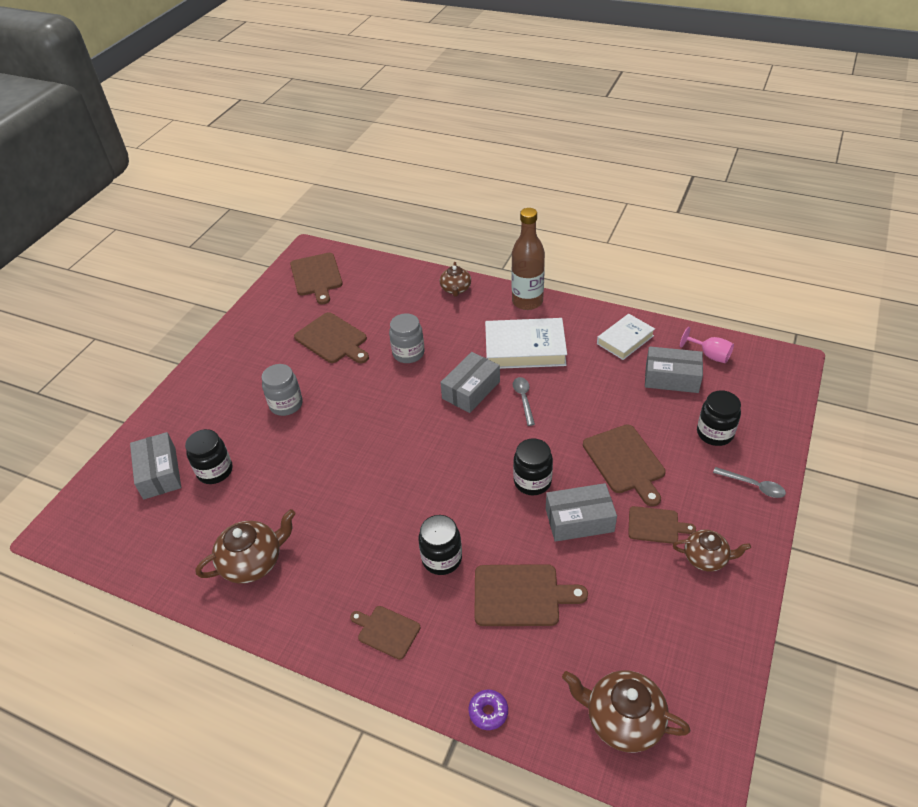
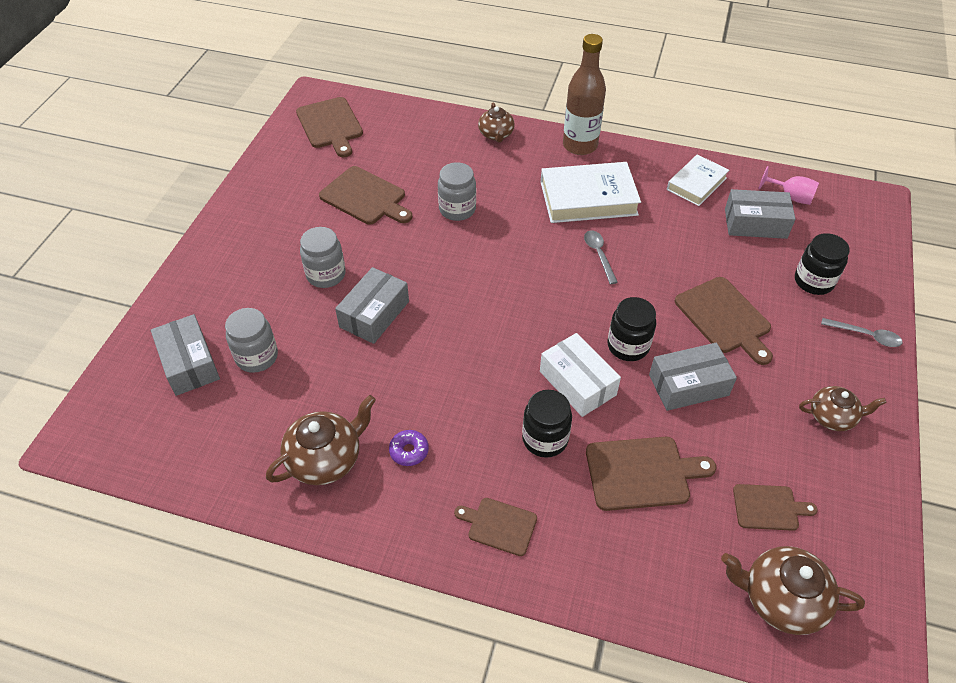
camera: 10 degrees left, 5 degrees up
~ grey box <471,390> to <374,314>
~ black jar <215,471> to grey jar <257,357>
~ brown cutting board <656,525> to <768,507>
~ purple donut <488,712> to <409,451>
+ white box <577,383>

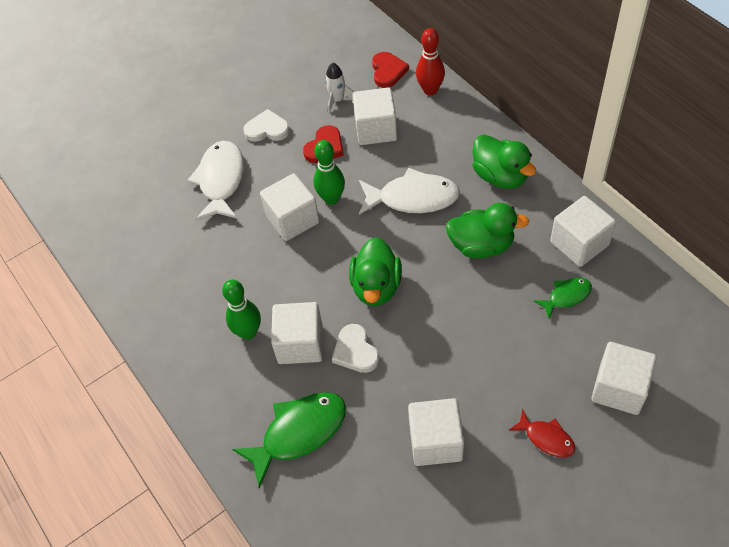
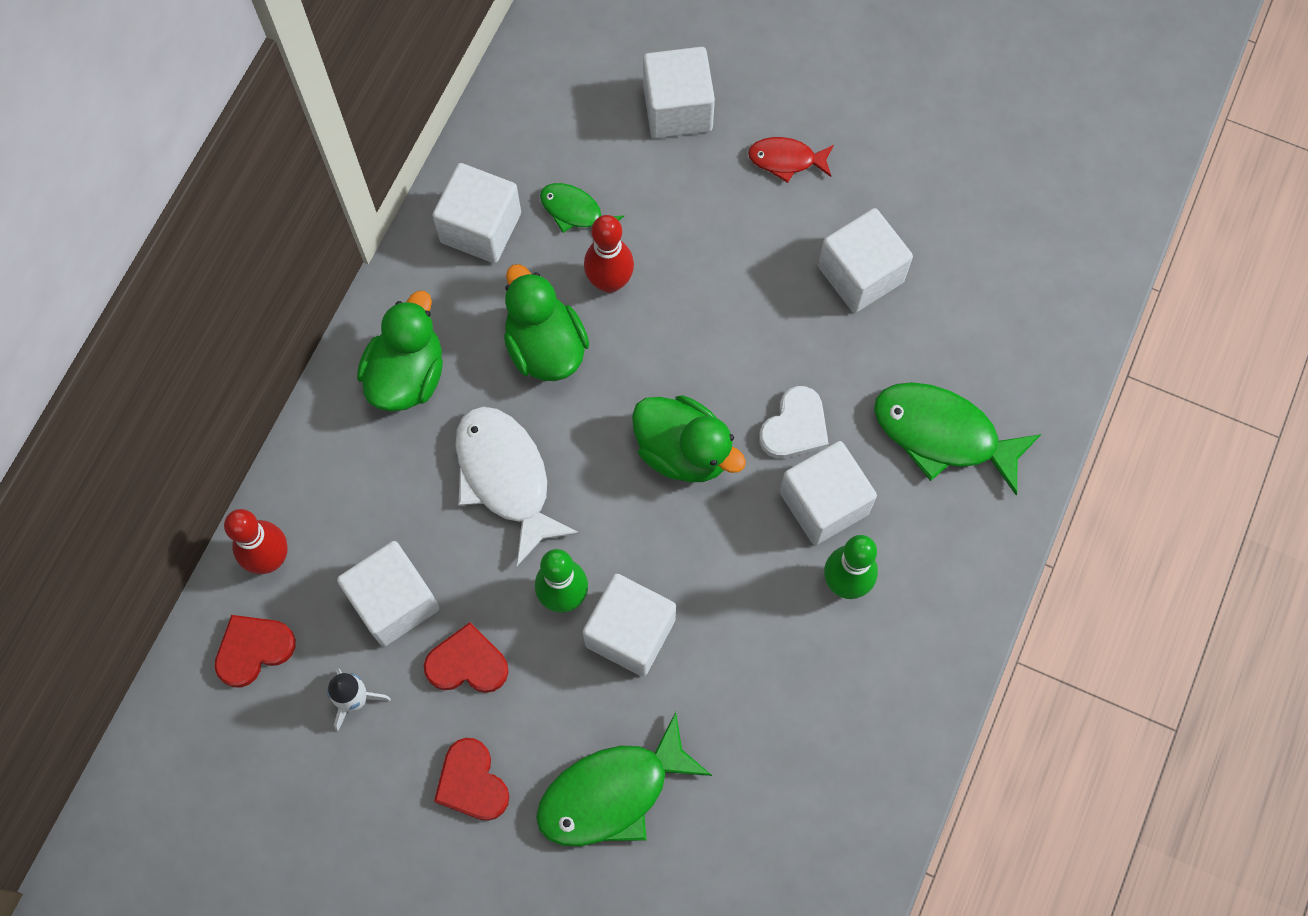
camera: 125 degrees left, 15 degrees up
~ white heart <267,129> to red heart <472,782>
~ white fish <221,180> to green fish <612,793>
~ green duck <376,287> = <683,451> 60 degrees clockwise
~ red fish <546,438> = <786,160> 90 degrees counterclockwise
+ red bowling pin <609,282>

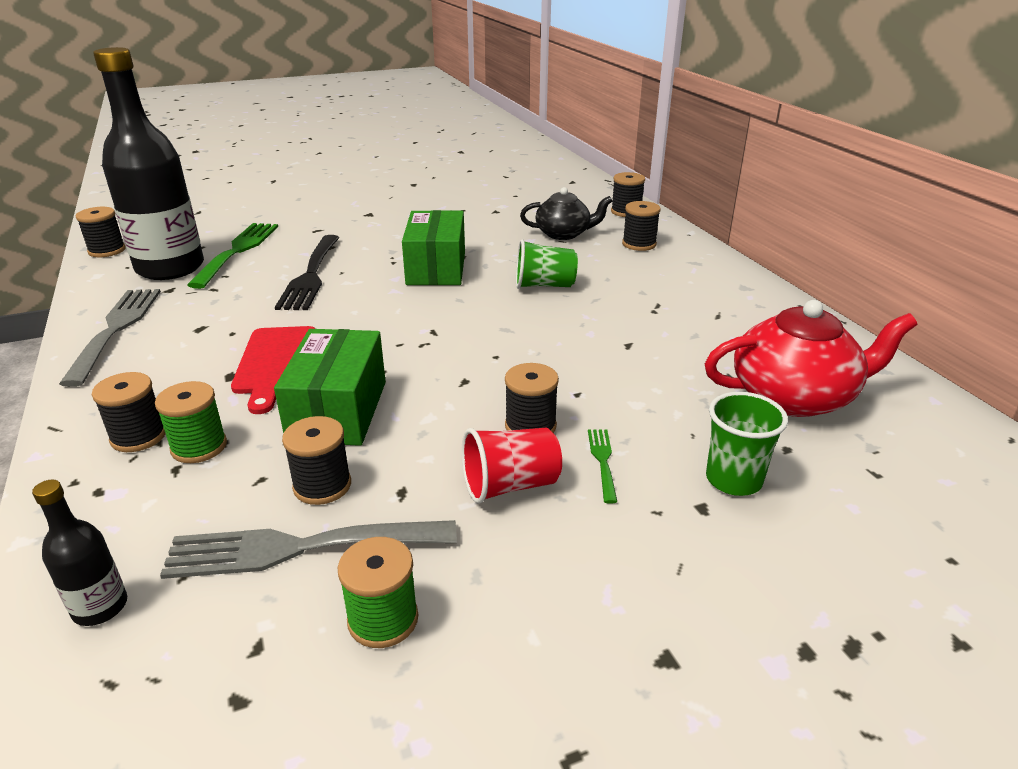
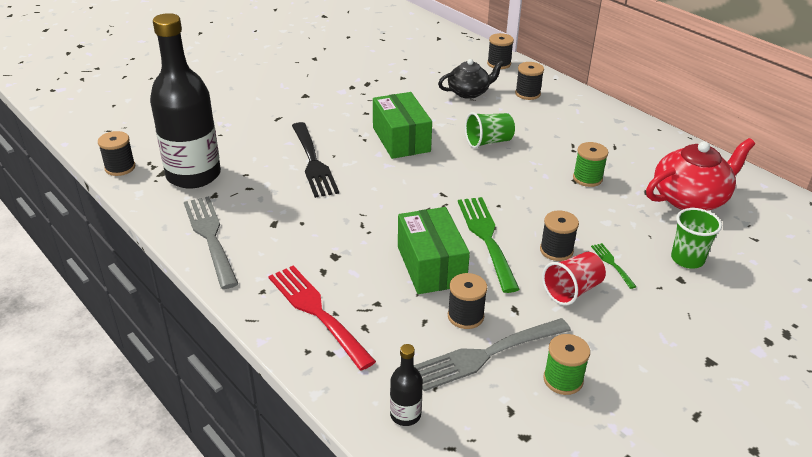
camera: 20 degrees left, 5 degrees up
~ green fork <238,251> to <487,238>
- red cutting board <276,363>
~ black spool <138,436> to red fork <317,312>
~ green spool <199,447> to <587,178>

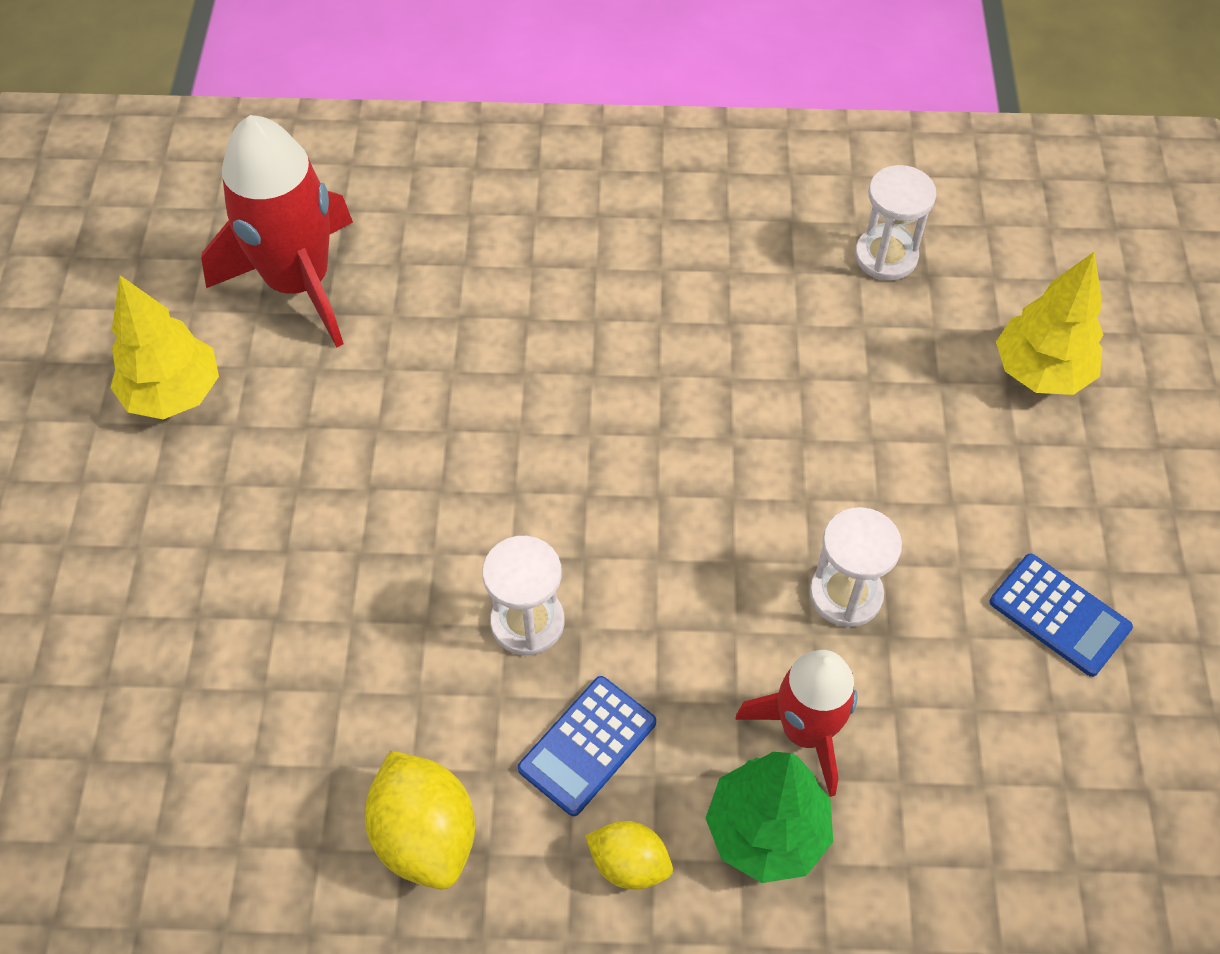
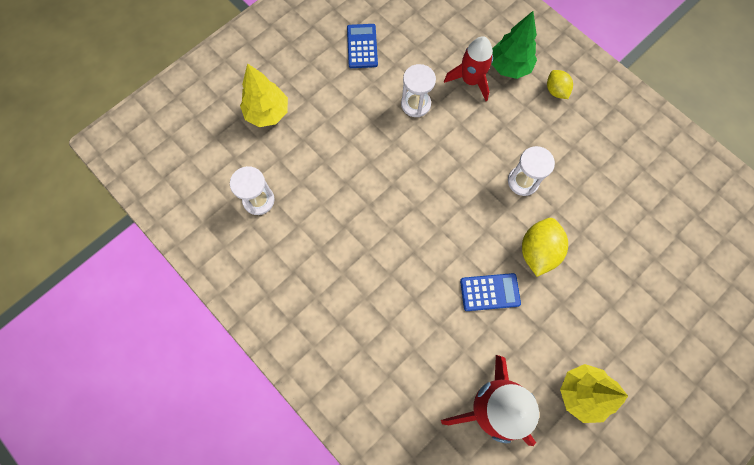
camera: 135 degrees left, 15 degrees up
~ blue calculator <587,746> to <489,292>
~ yellow lemon <425,835> to <538,251>

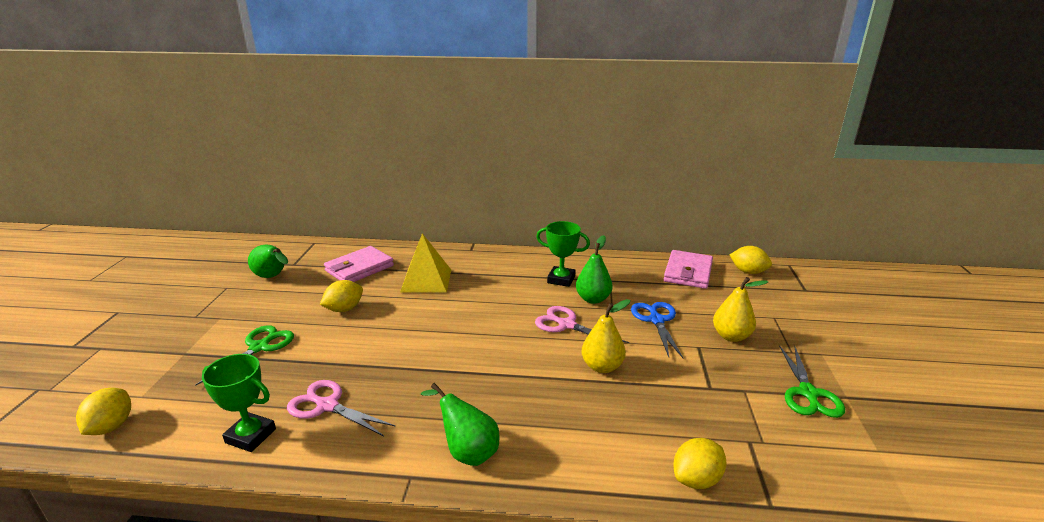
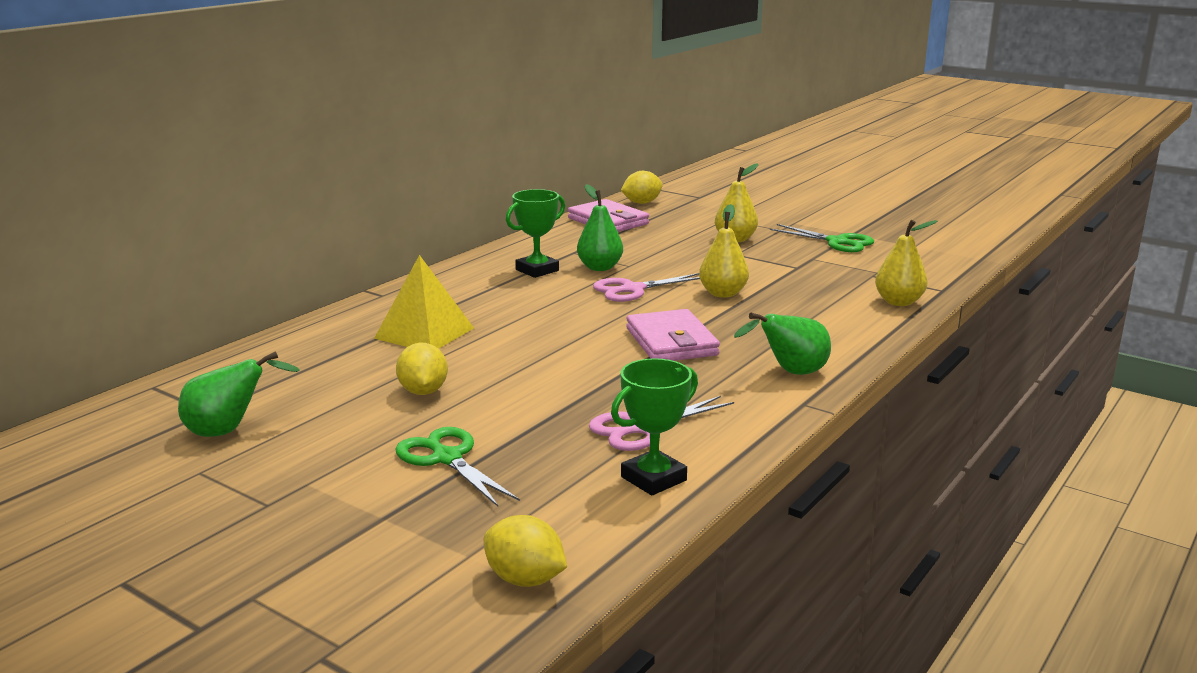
camera: 60 degrees left, 5 degrees down
~ pink wallet <359,268> to <671,342>
- blue scissors <656,320>
~ yellow lemon <696,479> to yellow pear <899,302>

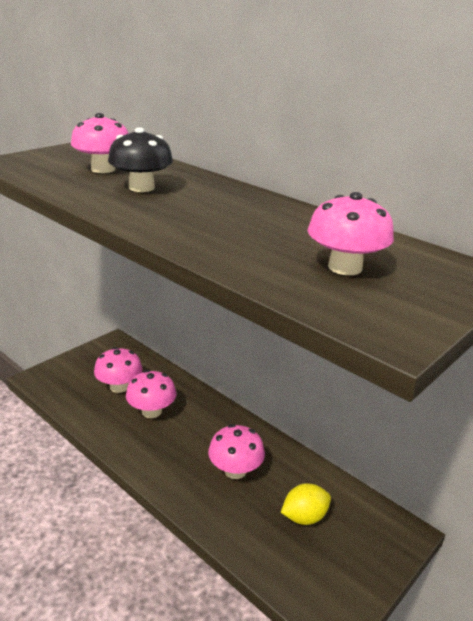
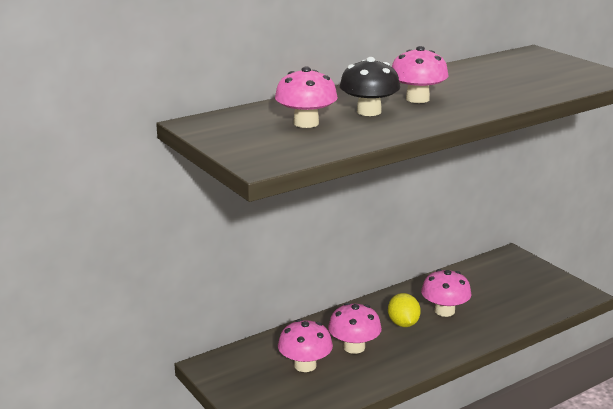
camera: 75 degrees left, 5 degrees down
~ pink mushroom <345,267> to <417,99>
~ yellow lemon <304,517> to <403,324>

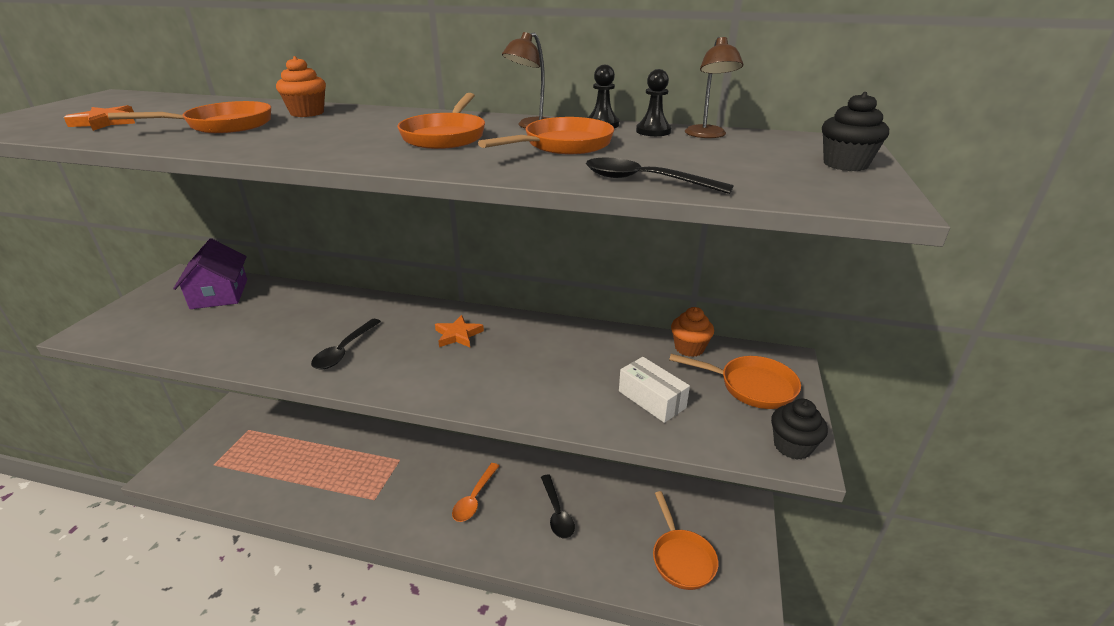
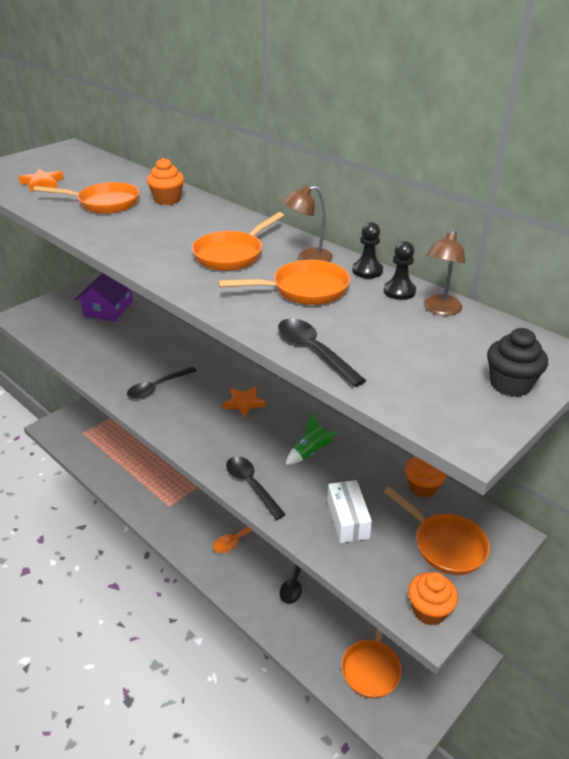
camera: 30 degrees right, 5 degrees up
~ black cupcake <792,446> to orange cupcake <429,610>
+ green rocket <311,452>
+ black spoon <251,485>

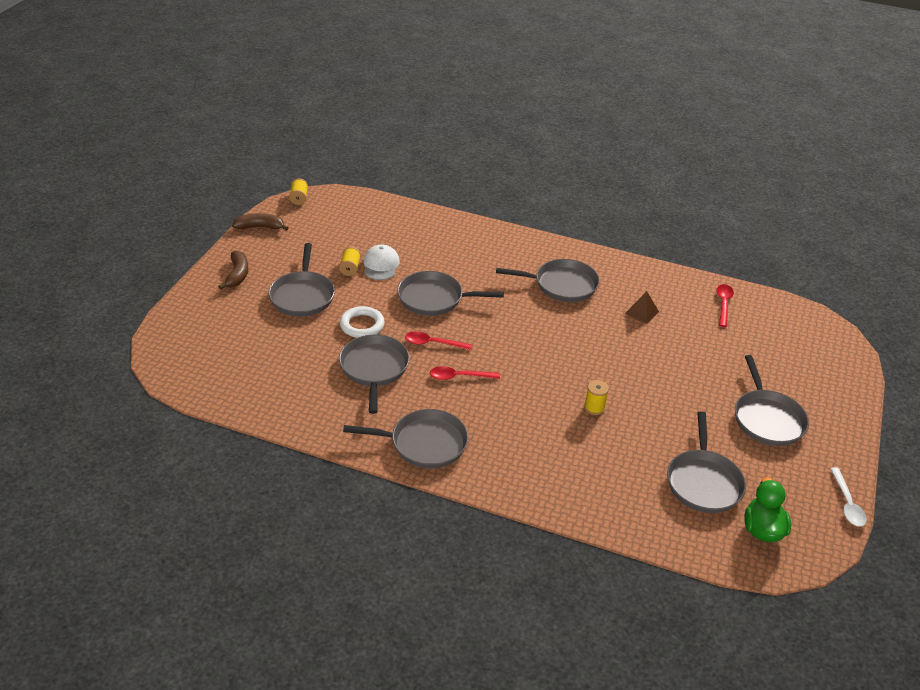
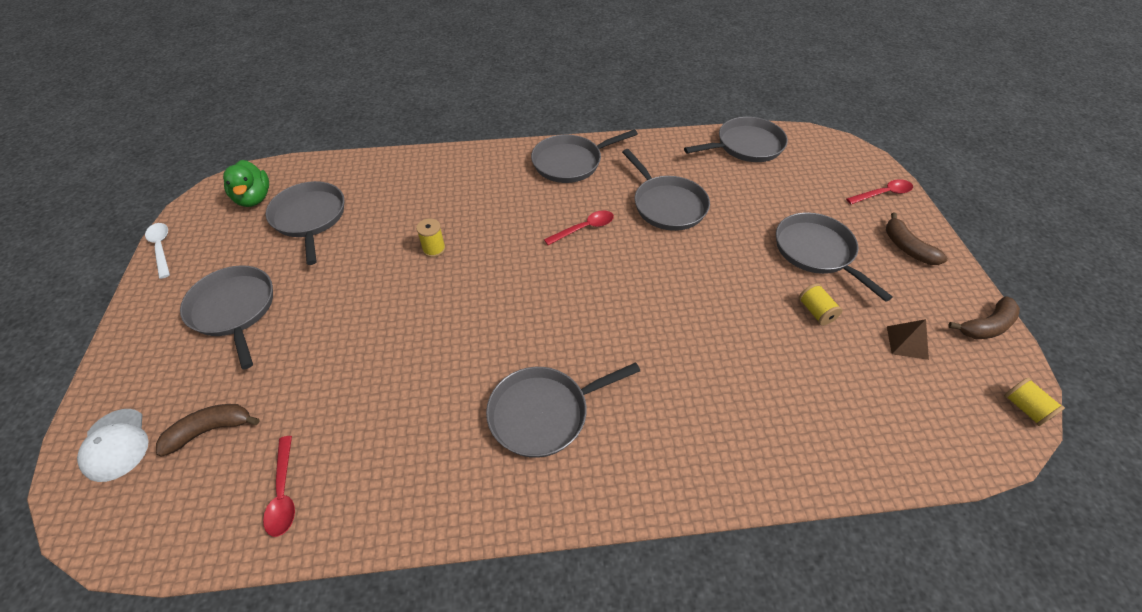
camera: 155 degrees right, 10 degrees up
~ white cap <381,265> to <115,445>
~ grey pan <434,298> to <746,146>
~ brown pyramid <642,312> to <907,342>
- white ring <362,325>
~ red spoon <433,343> to <883,194>
+ brown banana <210,430>

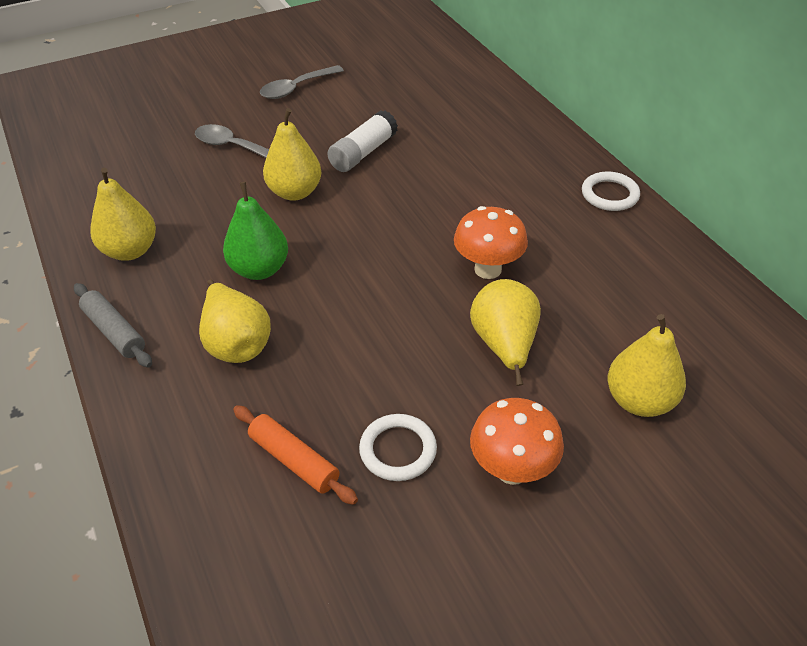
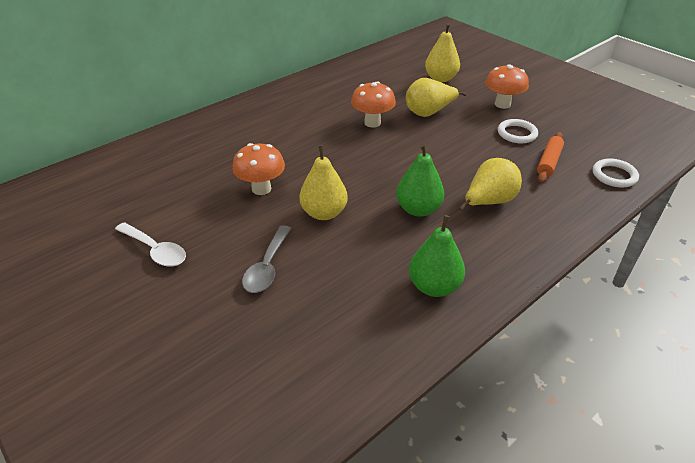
camera: 105 degrees left, 5 degrees down
~ grey spoon <296,88> to white spoon <155,250>
~ white glue stick <363,153> to orange mushroom <261,189>
~ yellow pear <130,251> to green pear <434,286>
~ white ring <609,194> to <614,175>
- grey rolling pin <114,331>

